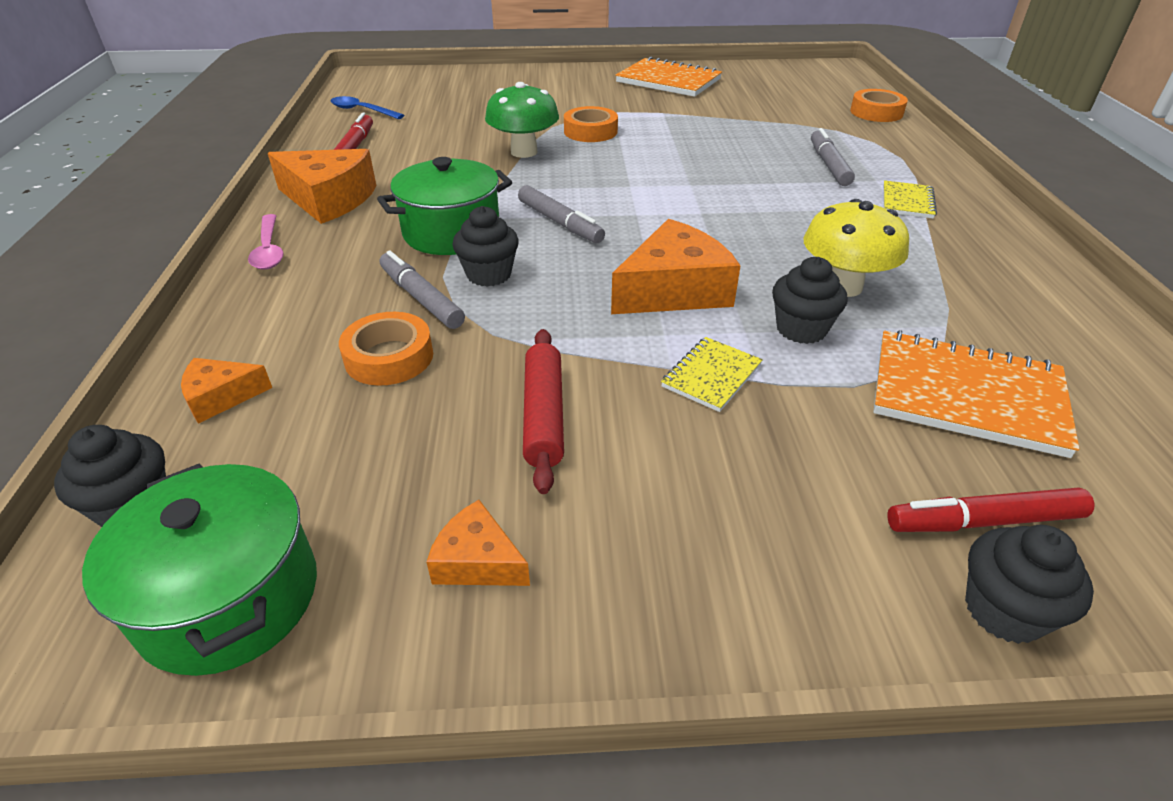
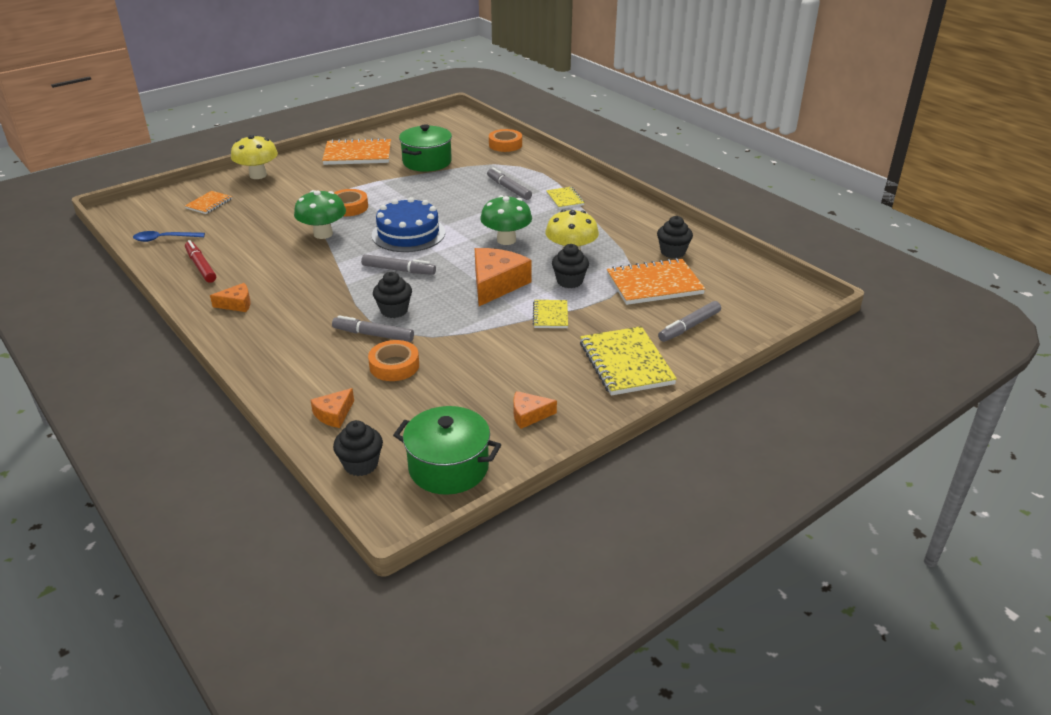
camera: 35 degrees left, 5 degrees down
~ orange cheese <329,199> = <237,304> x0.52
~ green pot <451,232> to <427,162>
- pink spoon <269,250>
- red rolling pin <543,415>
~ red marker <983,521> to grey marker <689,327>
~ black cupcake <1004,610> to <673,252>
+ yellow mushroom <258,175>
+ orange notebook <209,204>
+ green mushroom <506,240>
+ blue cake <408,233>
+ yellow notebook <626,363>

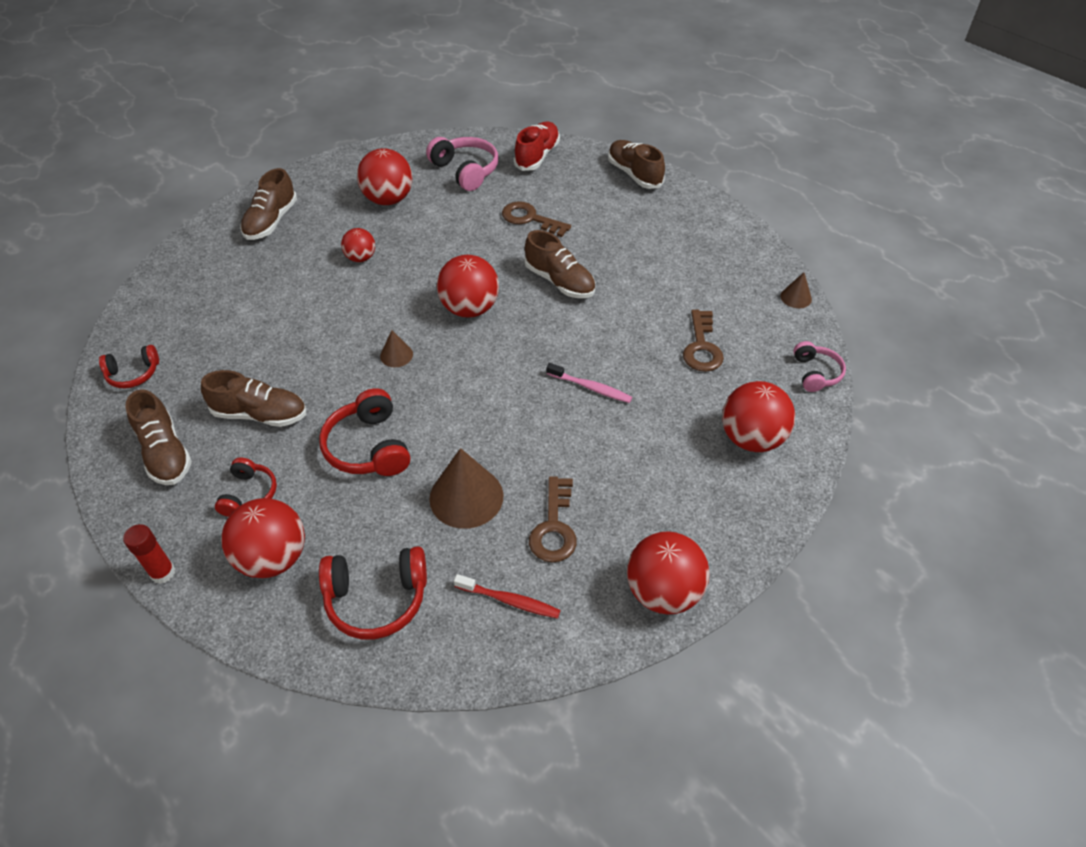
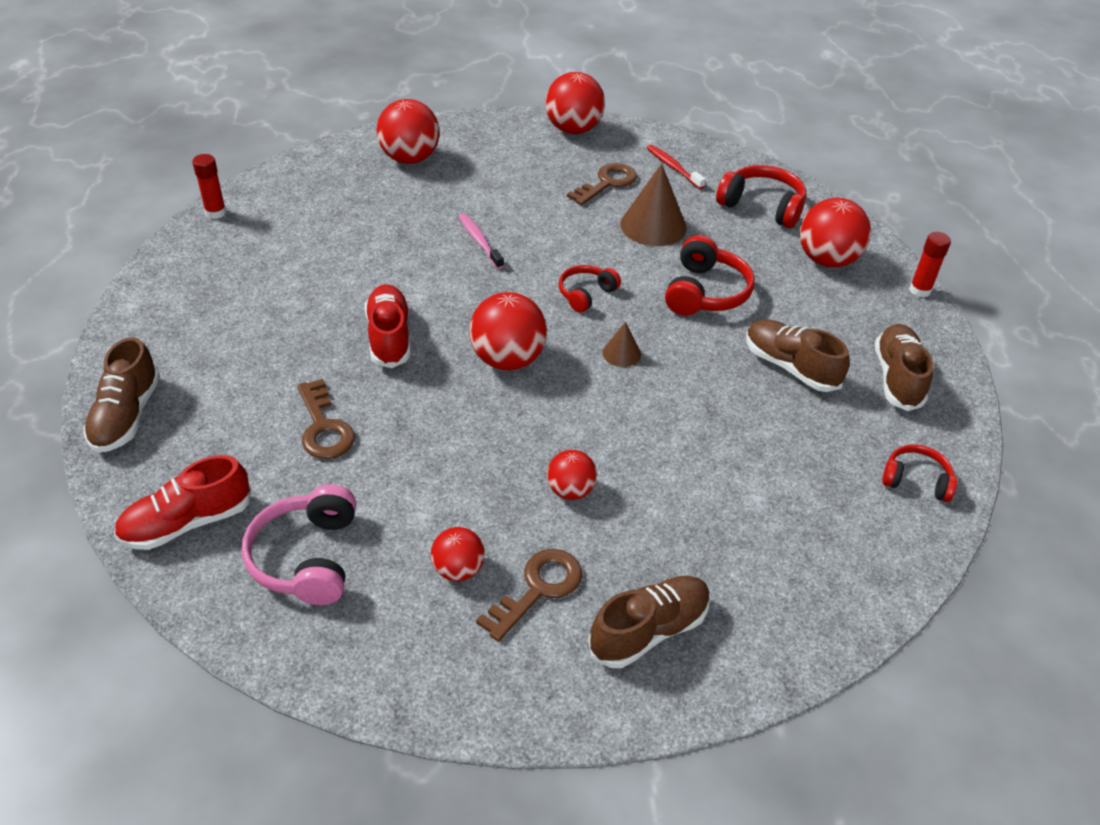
camera: 145 degrees left, 5 degrees down
~ red ball <388,199> = <458,569> x0.58
~ brown shoe <560,281> to red shoe <389,337>
~ brown cone <796,297> to red glue stick <215,213>
~ brown key <701,347> to <538,589>
- pink headphones <815,373>
~ red headphones <249,494> to <586,294>

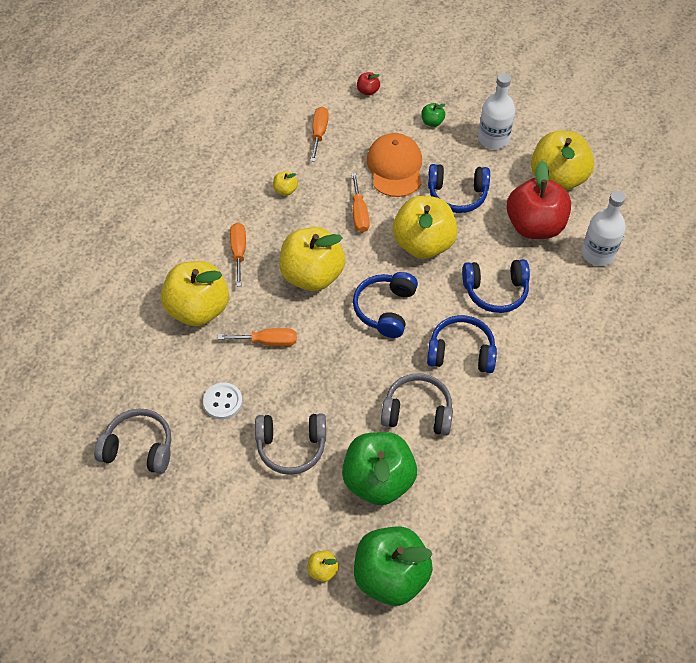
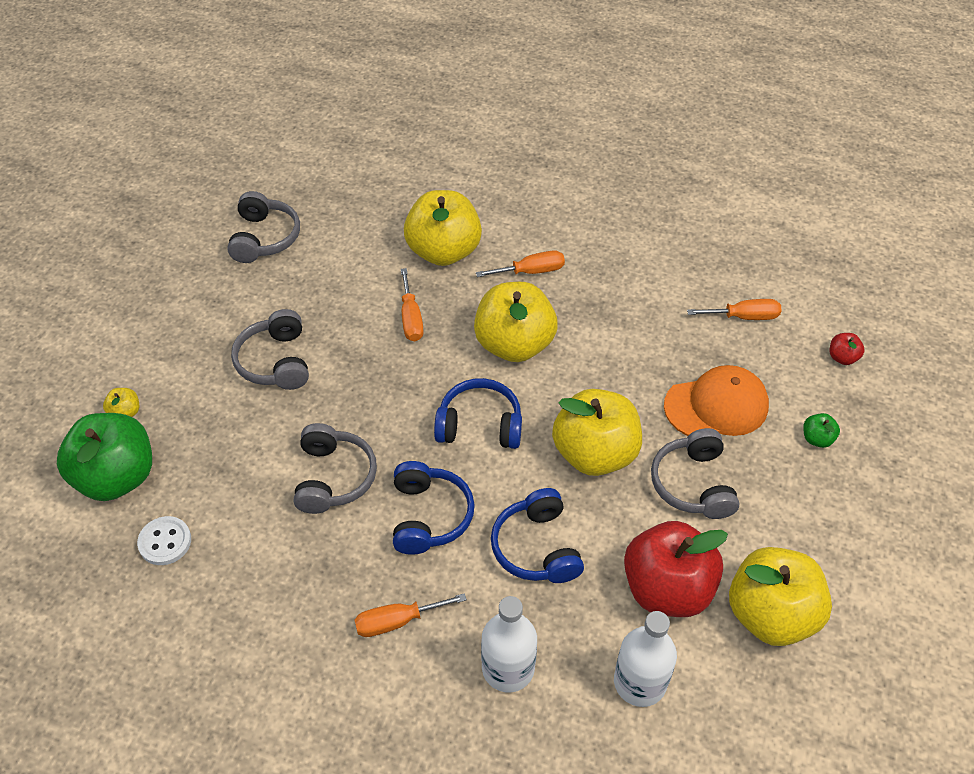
camera: 80 degrees right, 5 degrees down
~ white bottle <493,139> to <508,668>
~ blue headphones <457,194> to grey headphones <693,484>
- yellow apple <285,190>
~ orange screwdriver <359,213> to <397,621>
~ white button <223,402> to <165,542>
- green apple <378,480>

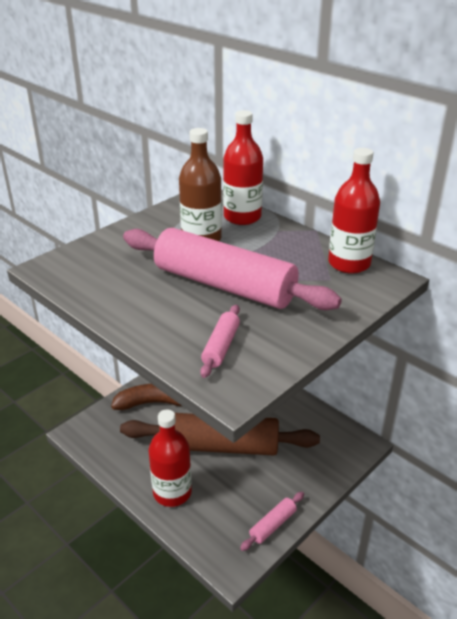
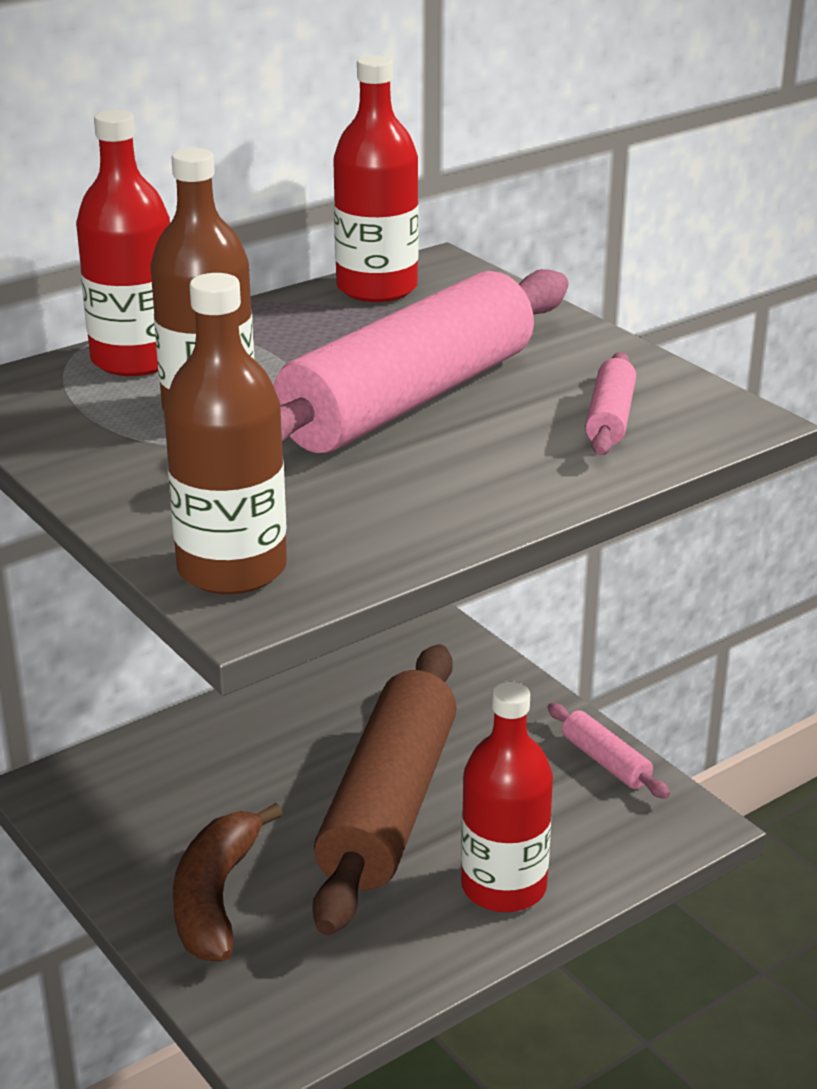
camera: 80 degrees left, 5 degrees down
~ pink rolling pin <221,346> = <609,418> 75 degrees clockwise
+ brown bottle <232,569>

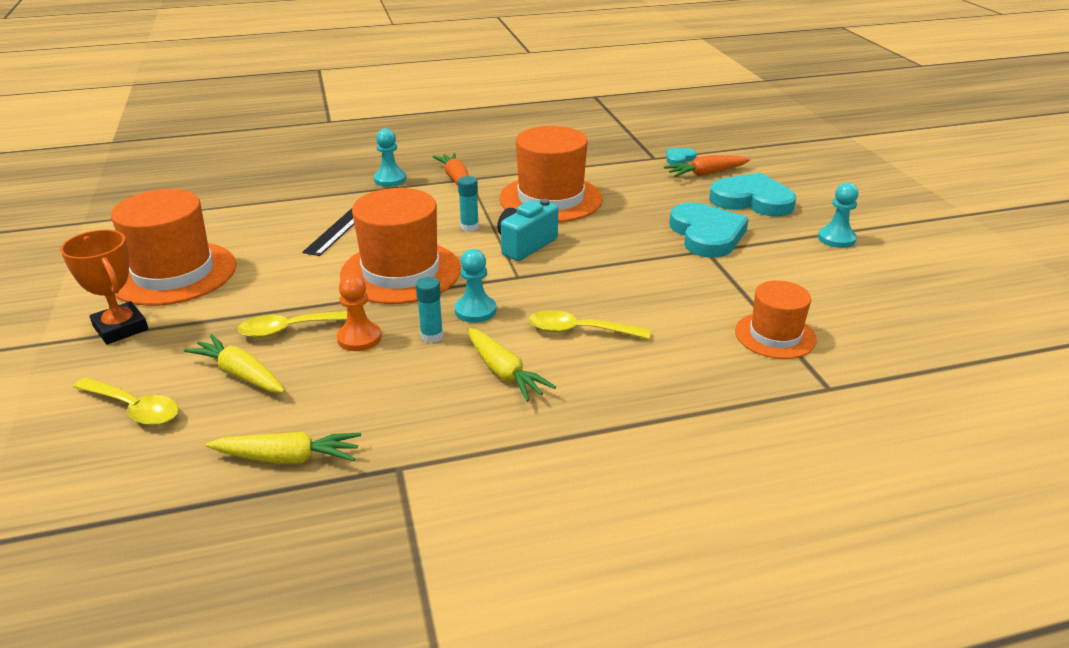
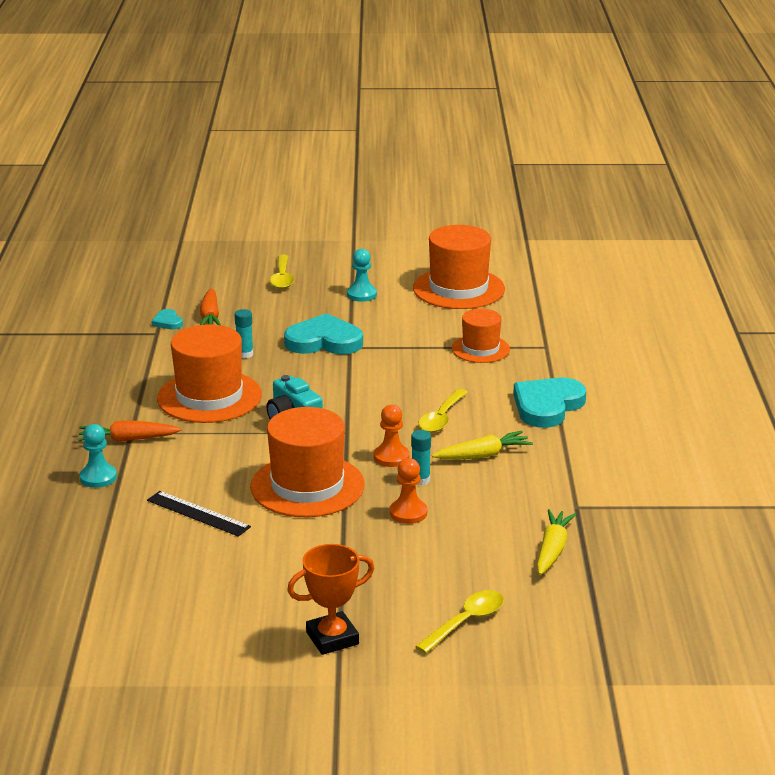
camera: 75 degrees left, 5 degrees down
~ turquoise heart <752,200> to <547,406>
~ turquoise glue stick <469,227> to <245,354>
~ orange hat <174,273> to <458,289>
~ turquoise pawn <475,311> to orange pawn <391,457>
~ yellow spoon <292,329> to <282,278>
- yellow carrot <240,374>

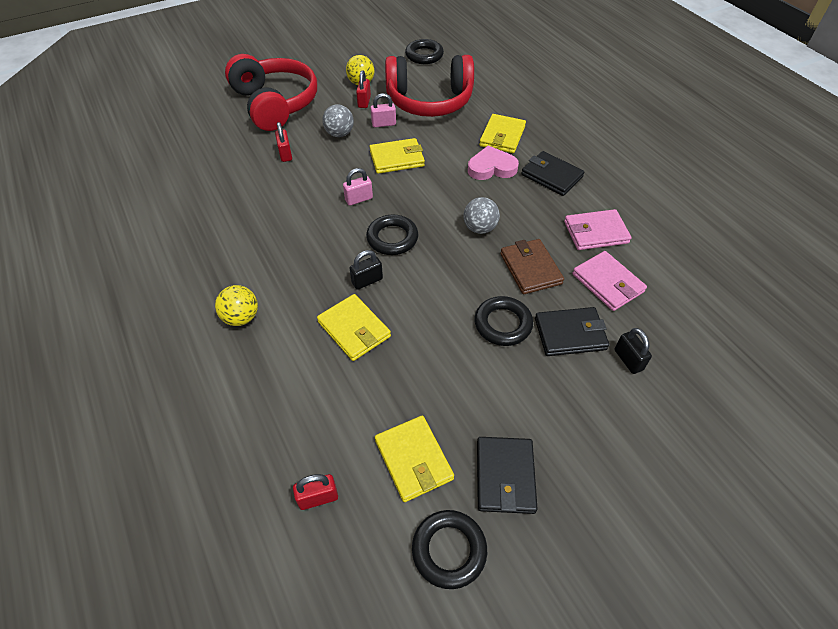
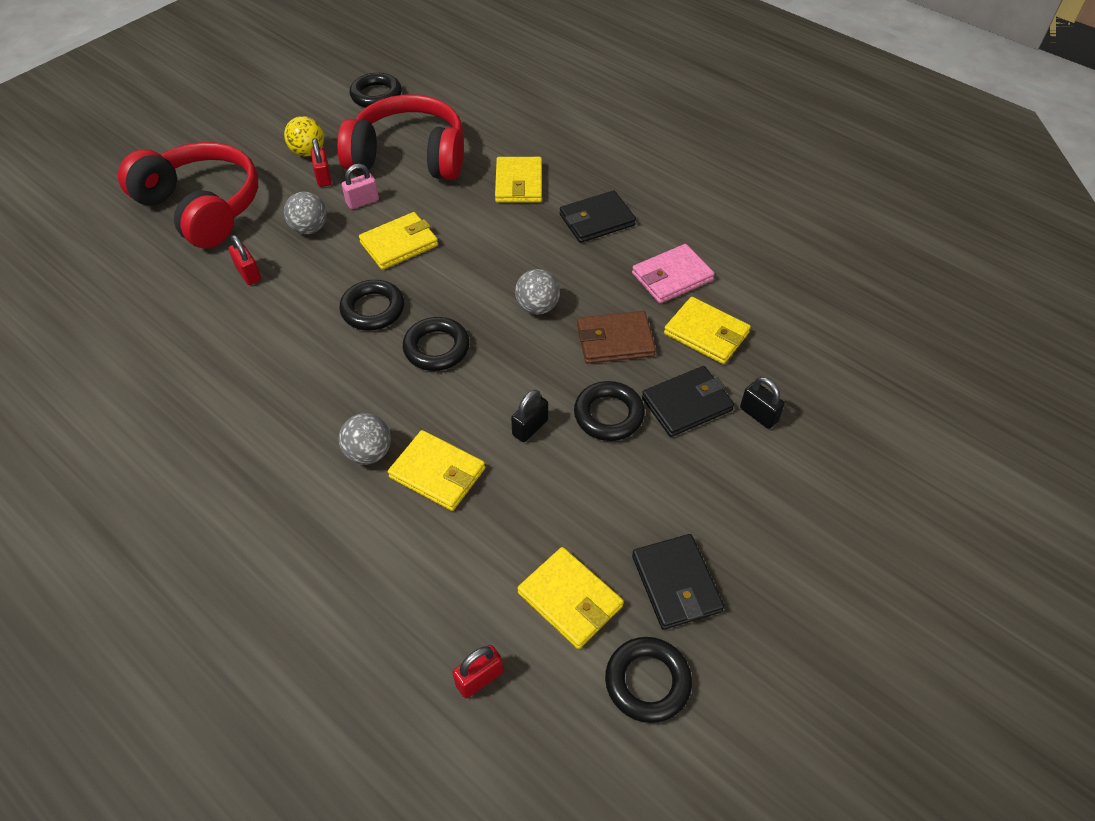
camera: 20 degrees left, 0 degrees up
~ red headphones <429,101> = <409,157> 150 degrees counterclockwise
- pink heart <491,167>
~ black wallet <551,176> = <597,220> 45 degrees counterclockwise
~ pink padlock <359,199> to black ring <373,309>
~ brown wallet <530,269> = <615,340> 60 degrees counterclockwise
~ black padlock <367,281> to <530,428>
~ pink wallet <607,283> to yellow wallet <706,333>
- yellow ball <241,317>
+ grey ball <369,453>

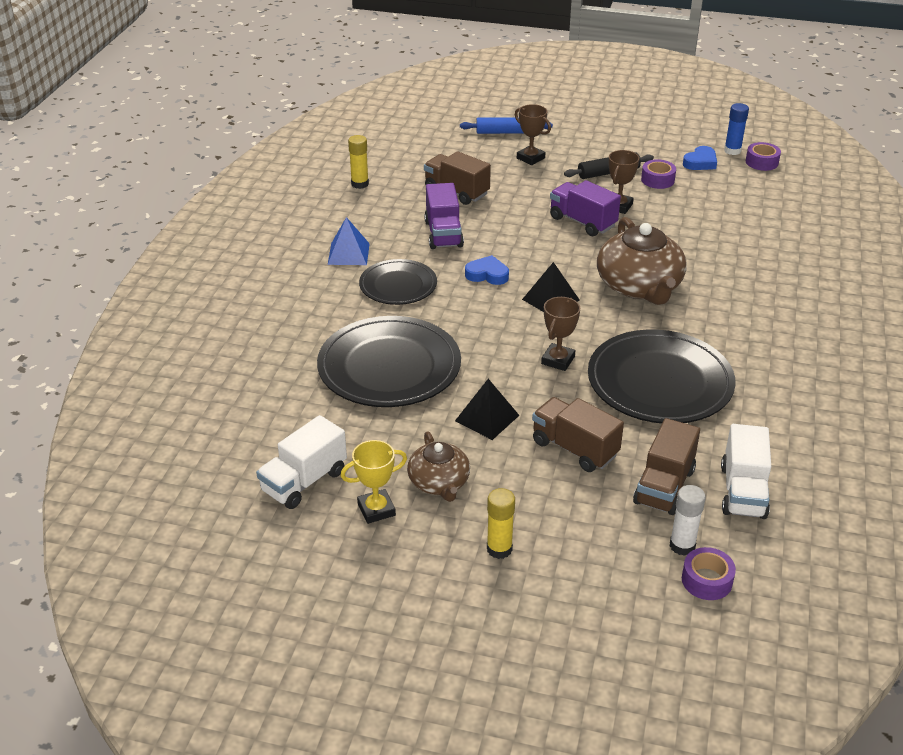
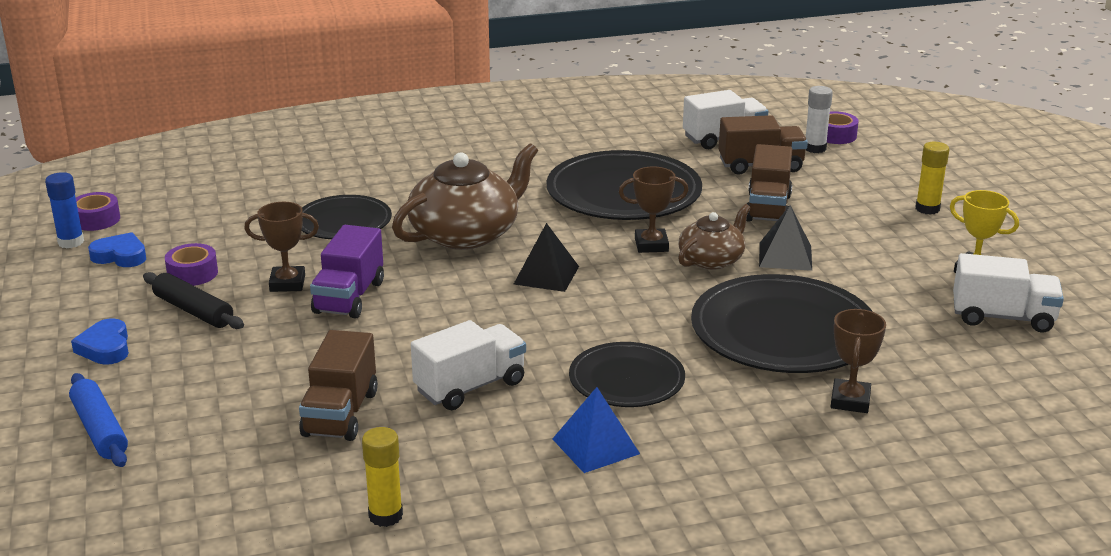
camera: 120 degrees left, 10 degrees down
~ brown trophy <530,158> to <850,401>
~ purple truck <443,234> to white truck <470,387>
~ blue heart <487,274> to <105,347>
~ brown teapot <439,482> to <712,260>
+ black plate <343,222>

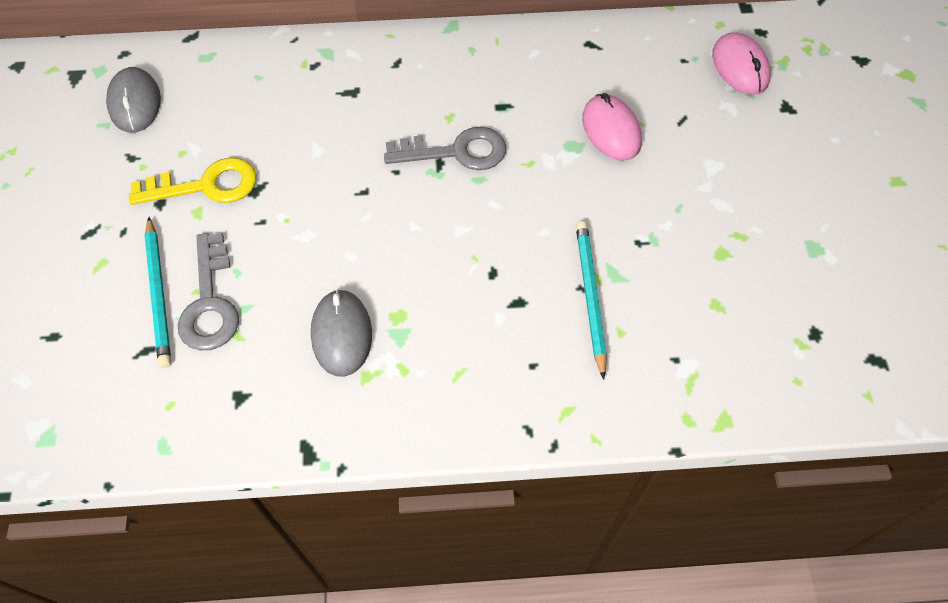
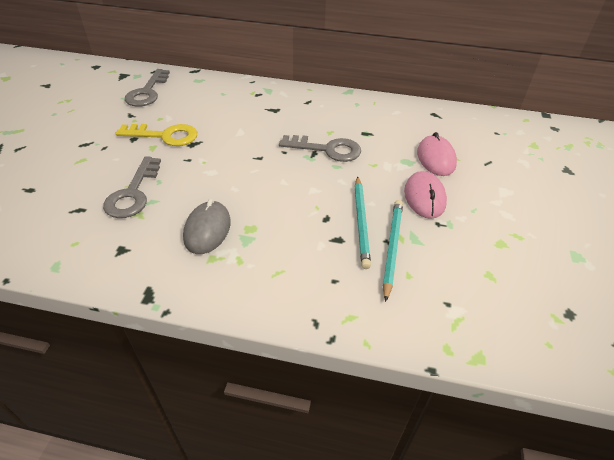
camera: 15 degrees right, 15 degrees down
~ pink mouse <740,67> to <424,197>
~ grey mouse <135,103> to grey key <147,92>
~ turquoise pencil <159,294> to <361,222>

